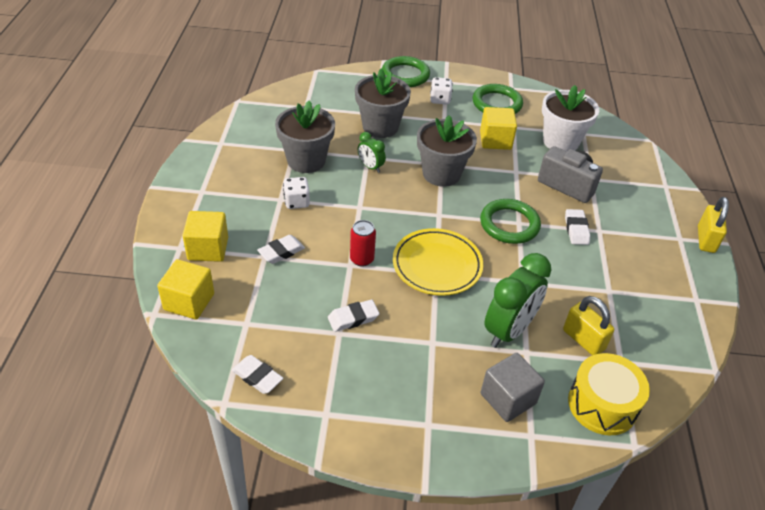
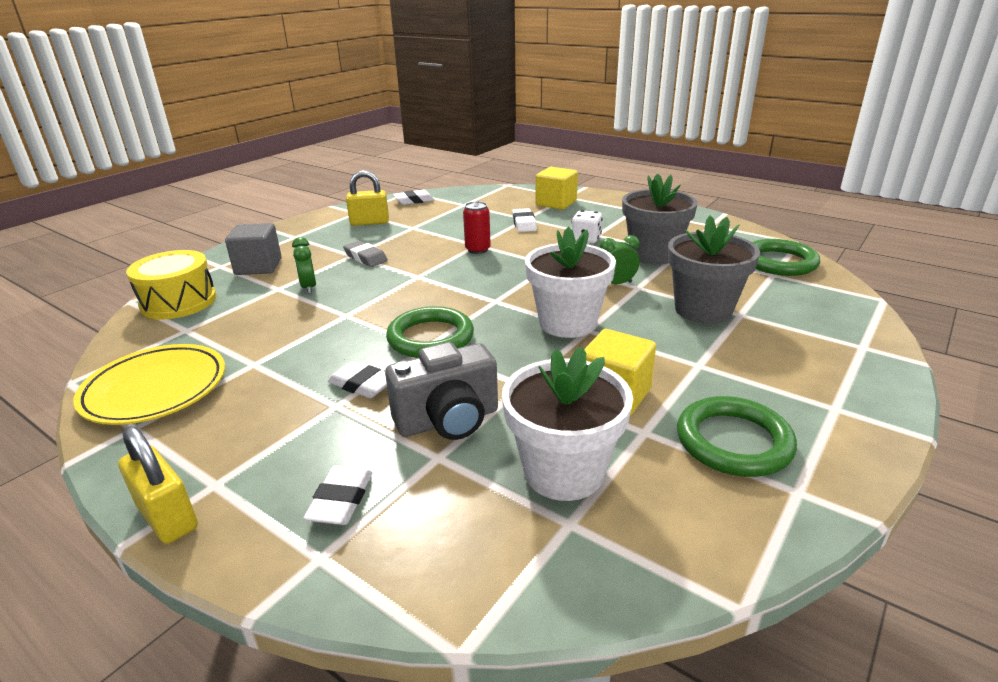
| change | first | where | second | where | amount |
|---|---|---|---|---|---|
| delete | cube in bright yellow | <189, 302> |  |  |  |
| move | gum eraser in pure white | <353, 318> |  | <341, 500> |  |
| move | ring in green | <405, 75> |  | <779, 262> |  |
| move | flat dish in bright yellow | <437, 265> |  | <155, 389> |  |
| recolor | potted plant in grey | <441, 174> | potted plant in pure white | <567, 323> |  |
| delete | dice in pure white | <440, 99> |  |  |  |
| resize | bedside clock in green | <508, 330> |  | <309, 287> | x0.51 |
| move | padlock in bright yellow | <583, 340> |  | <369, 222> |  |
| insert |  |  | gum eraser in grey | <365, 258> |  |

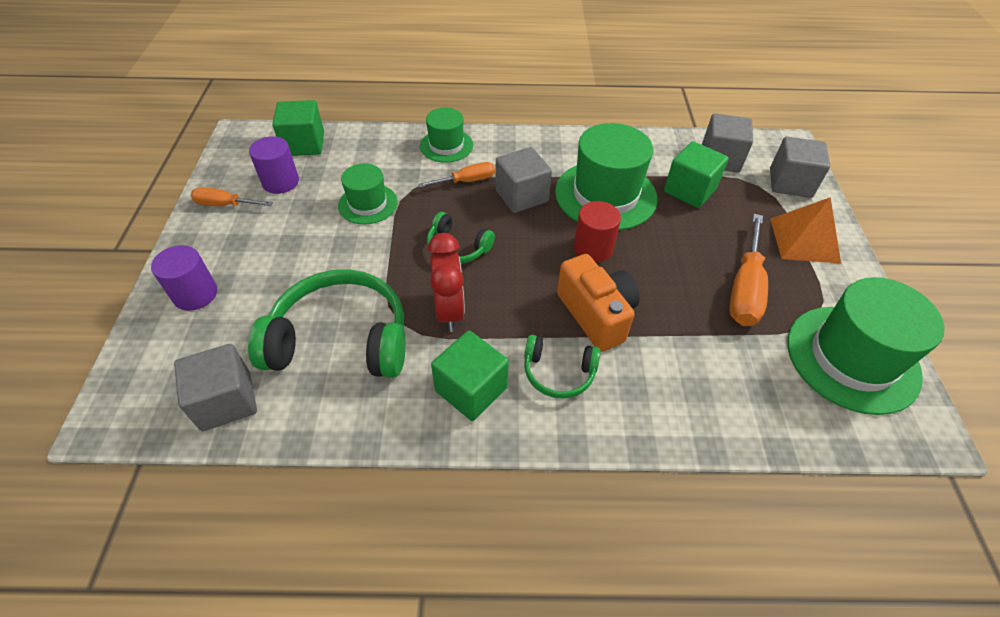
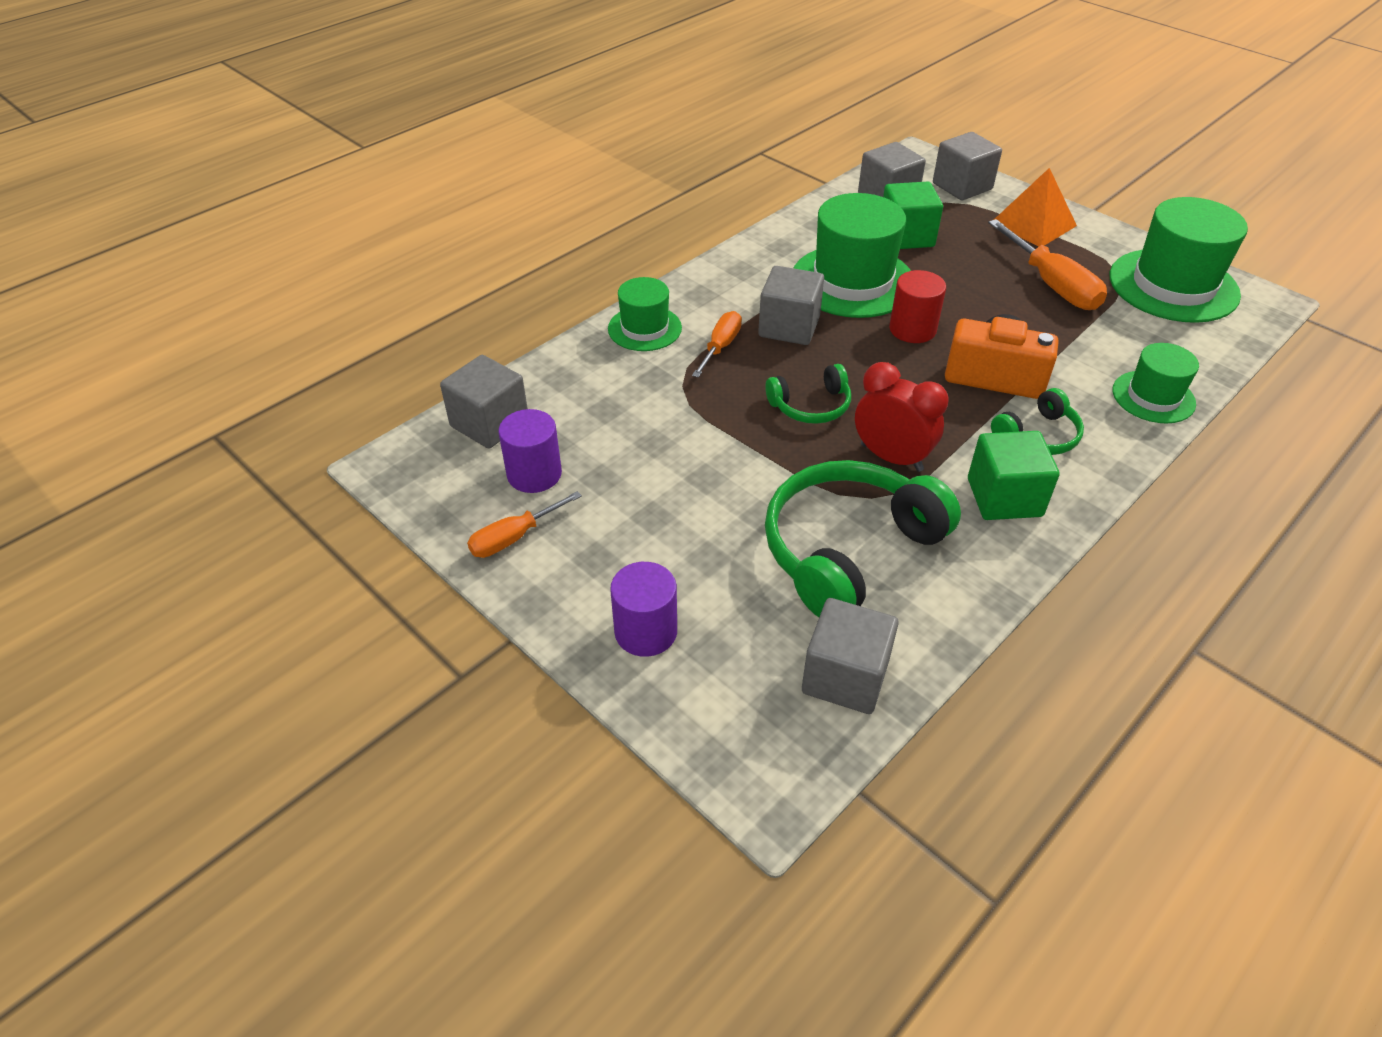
| change | first | where | second | where | amount |
|---|---|---|---|---|---|
| recolor | cube in green | <304, 144> | cube in grey | <489, 423> |  |
| move | tall hat in green | <368, 204> |  | <1153, 397> |  |

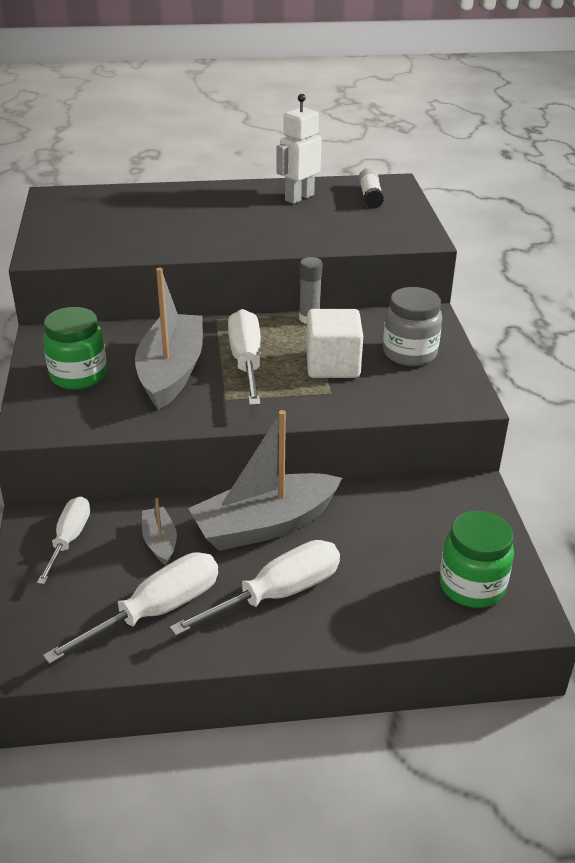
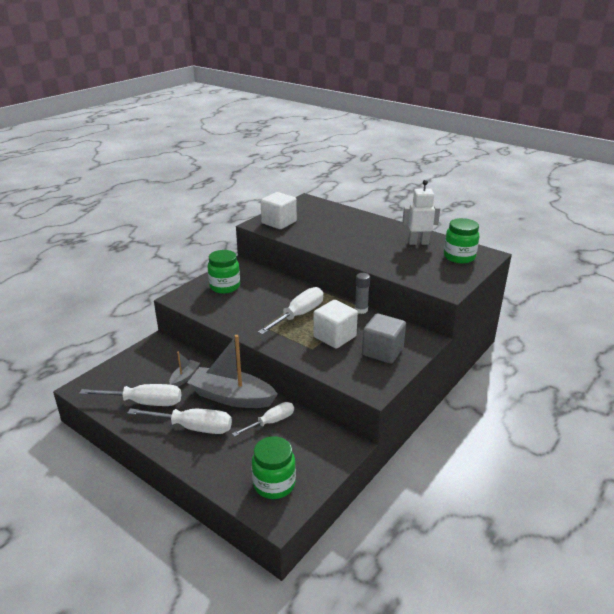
| change | first | where | second | where | amount |
|---|---|---|---|---|---|
| move | hand screwdriver in pure white | <69, 539> |  | <271, 422> |  |
| delete | boat in grey | <171, 372> |  |  |  |
| replace | glue stick in pure white | <370, 197> | jar in green | <459, 257> |  |
| replace | jar in grey | <409, 353> | cube in grey | <382, 351> |  |
| insert |  |  | cube in pure white | <279, 222> |  |

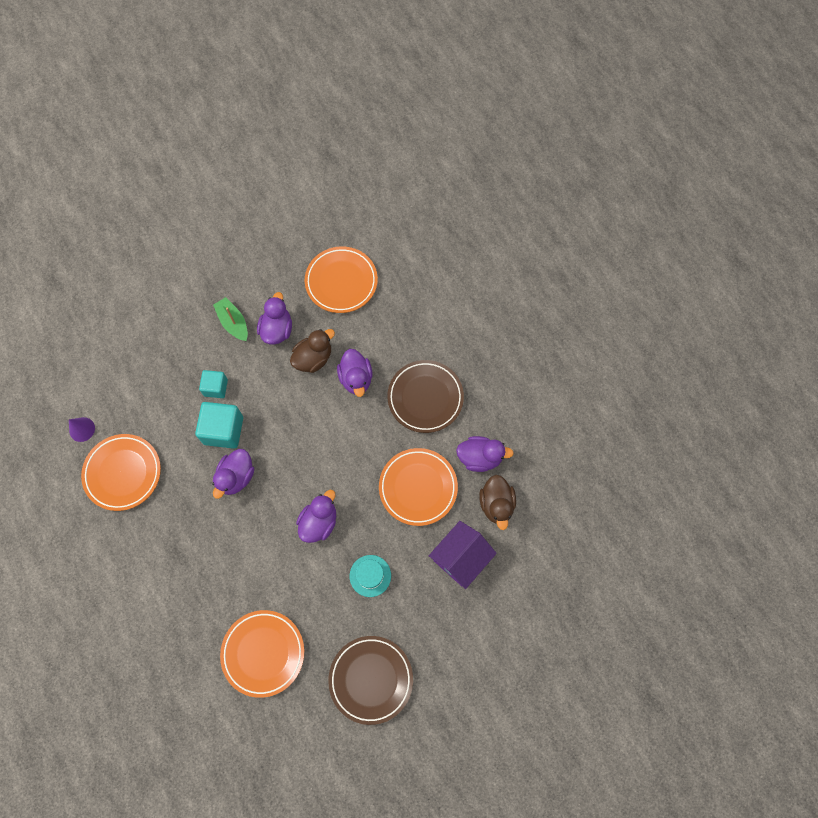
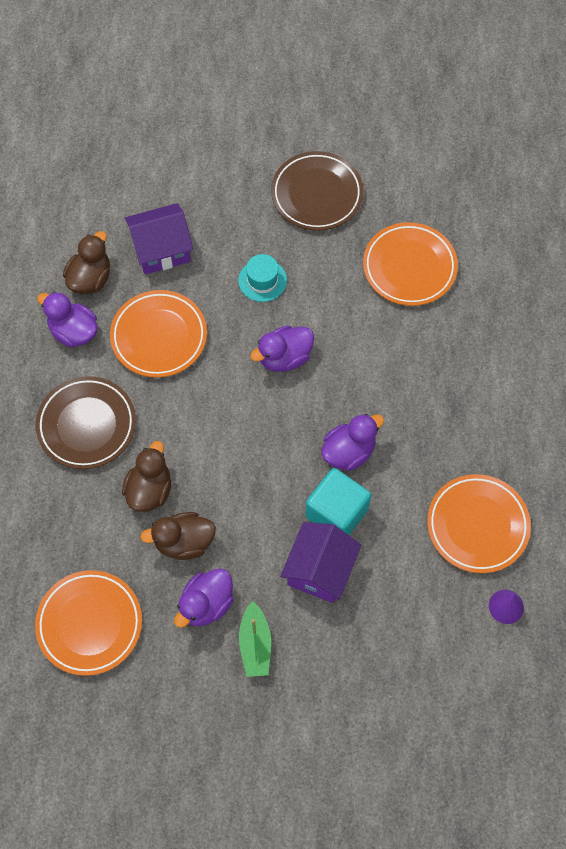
| change | first | where | second | where | amount |
|---|---|---|---|---|---|
| replace | cube in teal | <216, 387> | house in violet | <320, 570> |  |
| recolor | rubber duck in violet | <356, 378> | rubber duck in dark brown | <149, 490> |  |

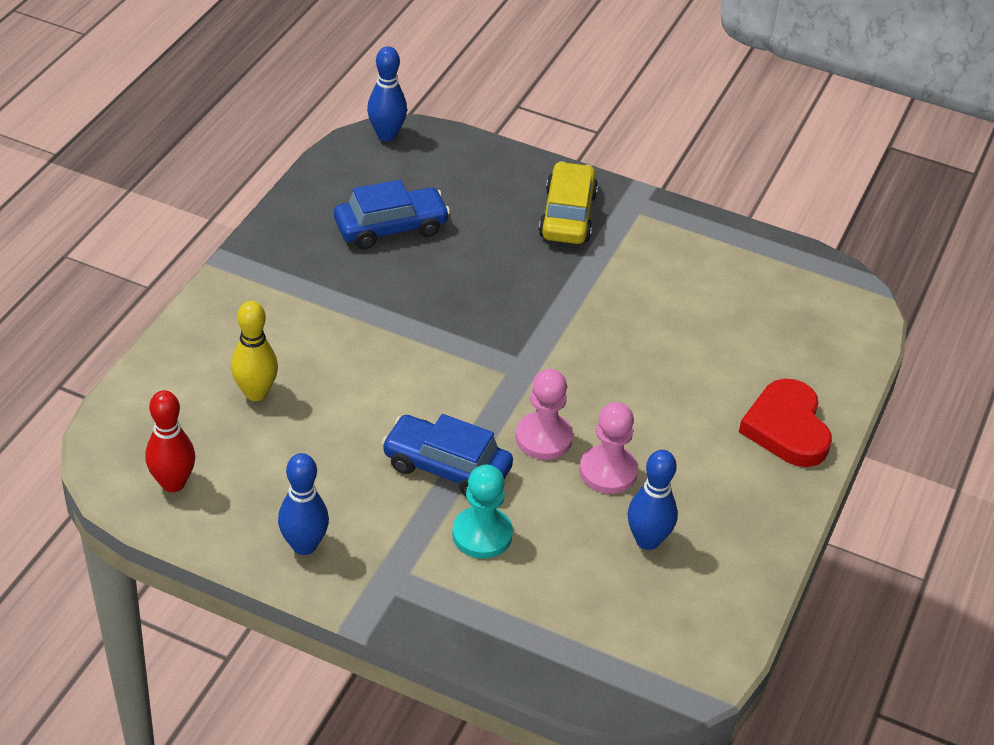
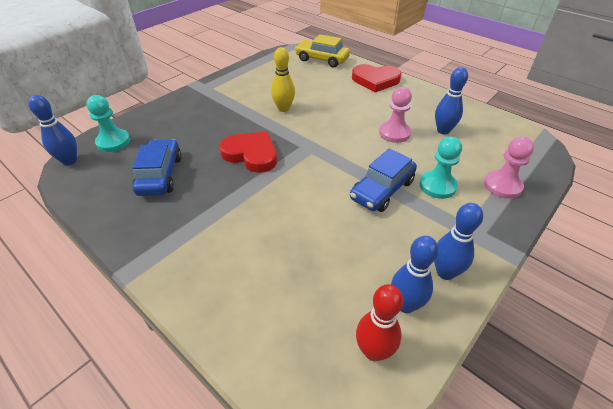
| change | first | where | second | where | amount |
|---|---|---|---|---|---|
| move | tenpin in bright yellow | <256, 393> |  | <283, 108> |  |
| move | chess pawn in rosy | <543, 438> |  | <502, 186> |  |
| move | car in bright yellow | <567, 215> |  | <322, 59> |  |
| insert |  |  | chess pawn in teal | <113, 142> |  |
| insert |  |  | love heart in scarlet | <251, 154> |  |
| insert |  |  | tenpin in cobalt | <405, 304> |  |

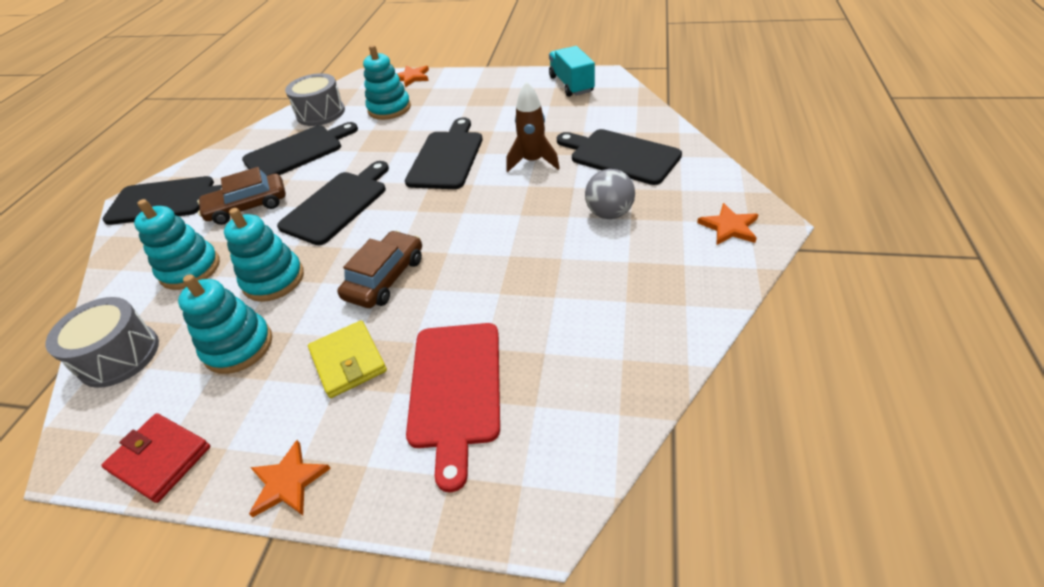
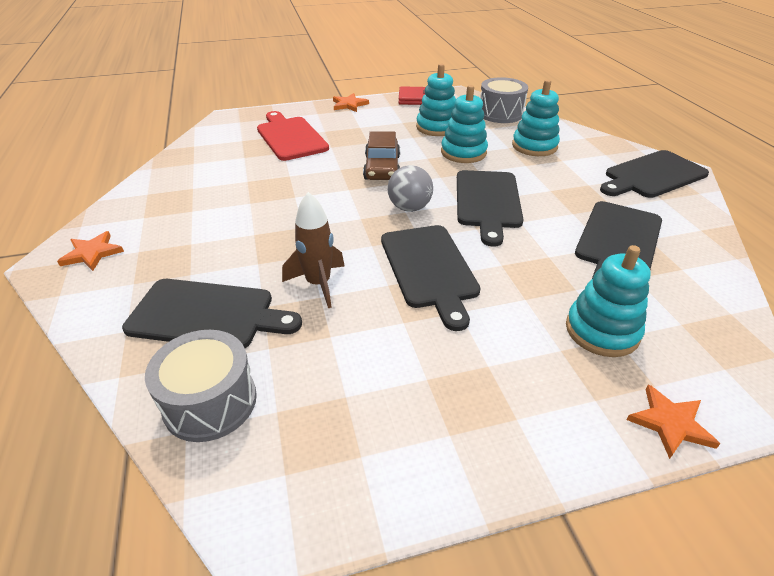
| change | first | where | second | where | amount |
|---|---|---|---|---|---|
| delete | car in dark brown | <248, 206> |  |  |  |
| move | toy drum in grey | <321, 113> |  | <210, 402> |  |
| delete | billfold in bright yellow | <348, 361> |  |  |  |
| delete | lorry in teal | <571, 84> |  |  |  |
| move | play ball in grey | <609, 213> |  | <409, 208> |  |

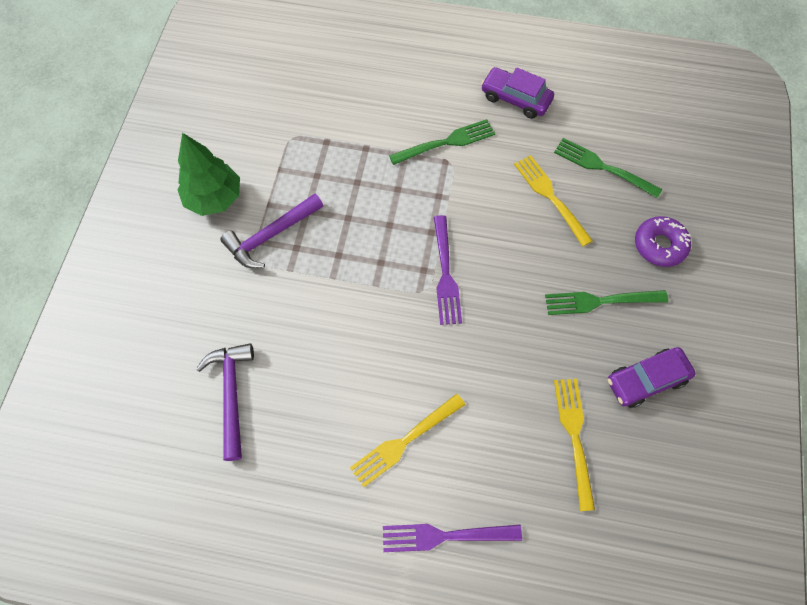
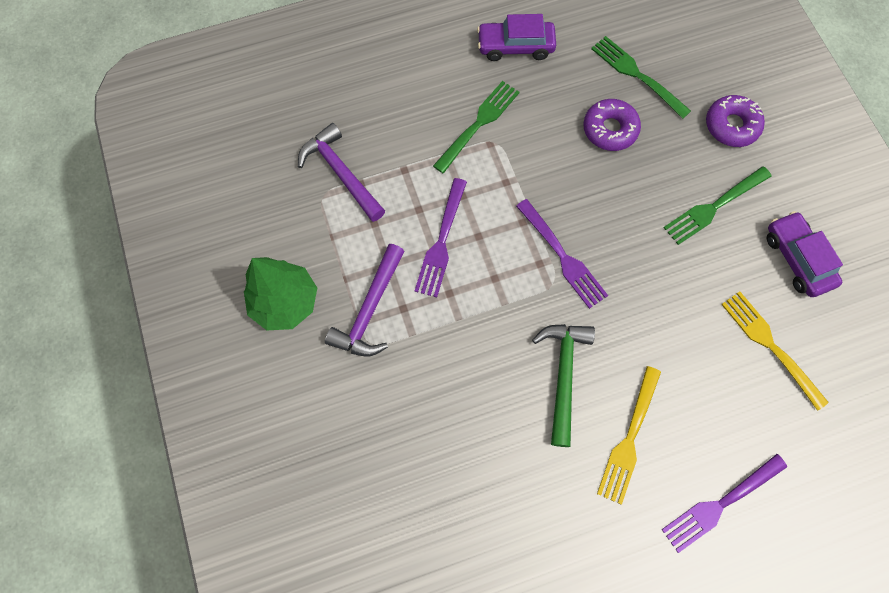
| change | first | where | second | where | amount |
|---|---|---|---|---|---|
| move | carpenter's hammer in violet | <231, 394> |  | <341, 173> |  |
| replace | fork in bright yellow | <551, 197> | doughnut in violet | <610, 129> |  |
| rotate | fork in green | <603, 167> |  | <637, 75> | 45 degrees clockwise |
| rotate | car in violet | <646, 380> |  | <797, 259> | 120 degrees clockwise |
| insert |  |  | fork in violet | <441, 240> |  |
| insert |  |  | carpenter's hammer in green | <563, 375> |  |

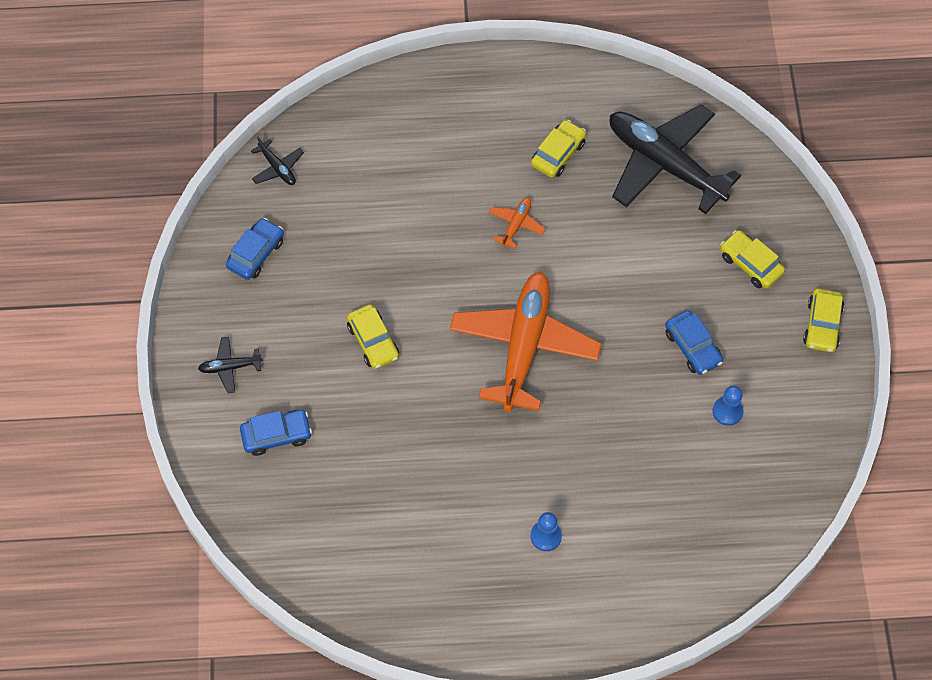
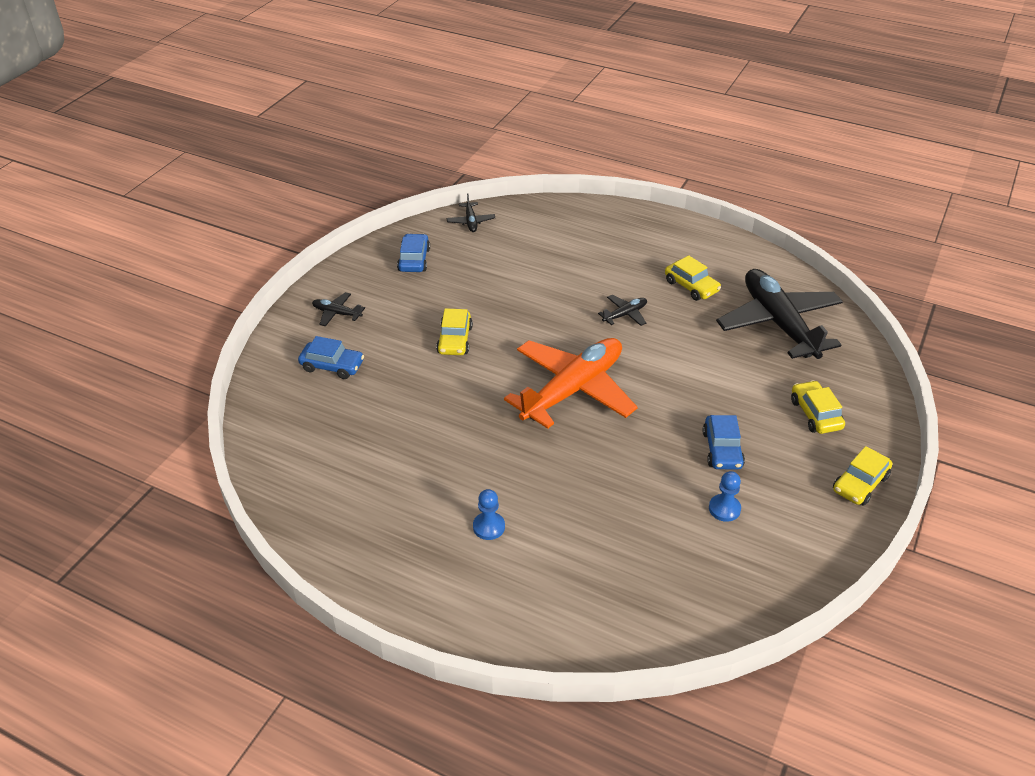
| change | first | where | second | where | amount |
|---|---|---|---|---|---|
| rotate | car in cobalt | <256, 254> |  | <414, 260> | 60 degrees counterclockwise |
| recolor | aeroplane in orange | <516, 224> | aeroplane in black | <625, 314> |  |
| rotate | car in bright yellow | <558, 154> |  | <691, 286> | 75 degrees clockwise |

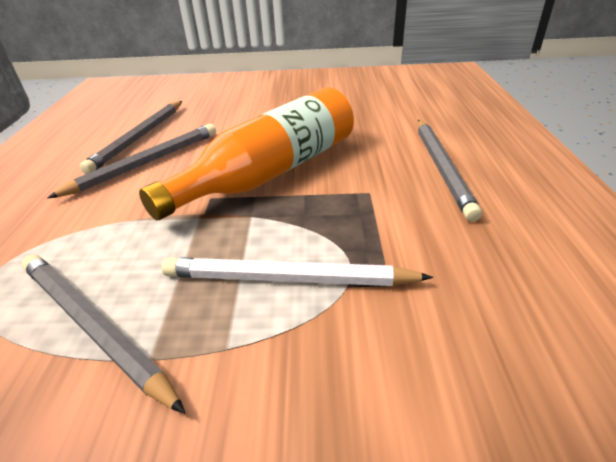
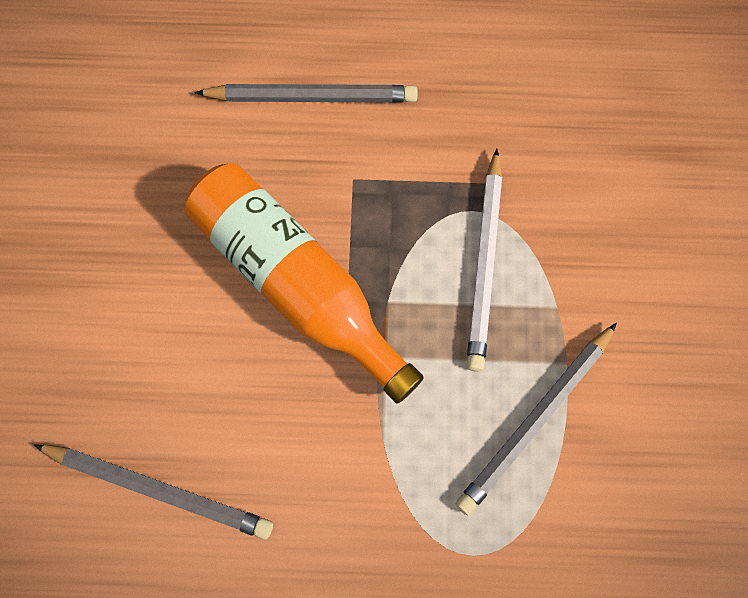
| change | first | where | second | where | amount |
|---|---|---|---|---|---|
| delete | pencil in grey | <146, 163> |  |  |  |

